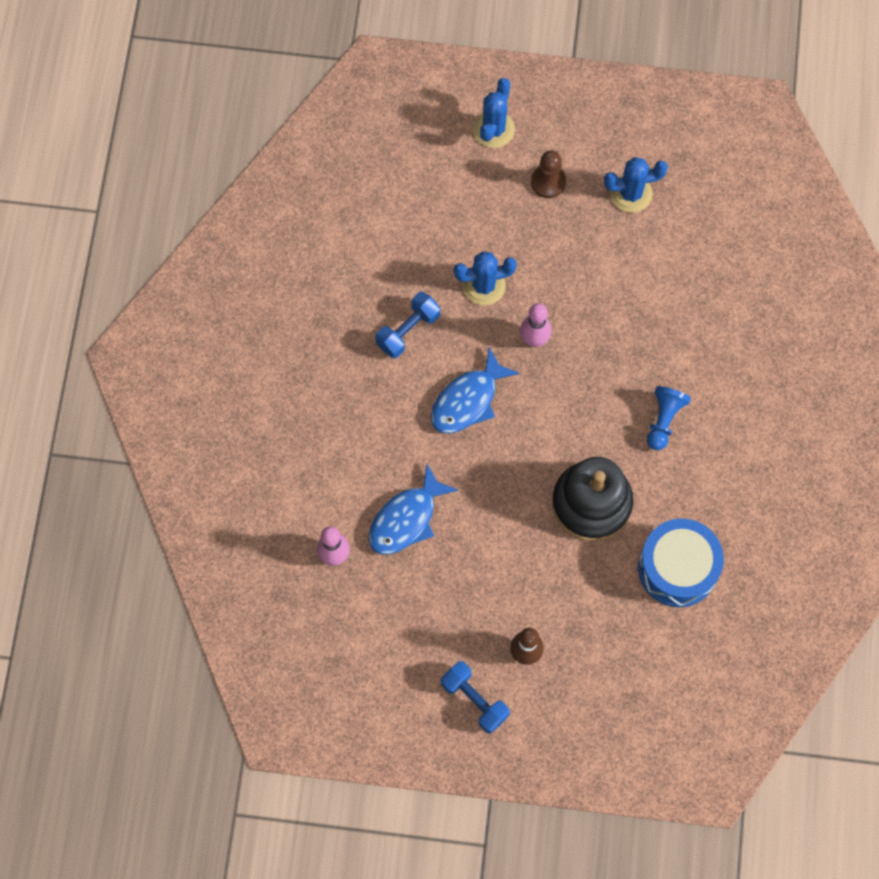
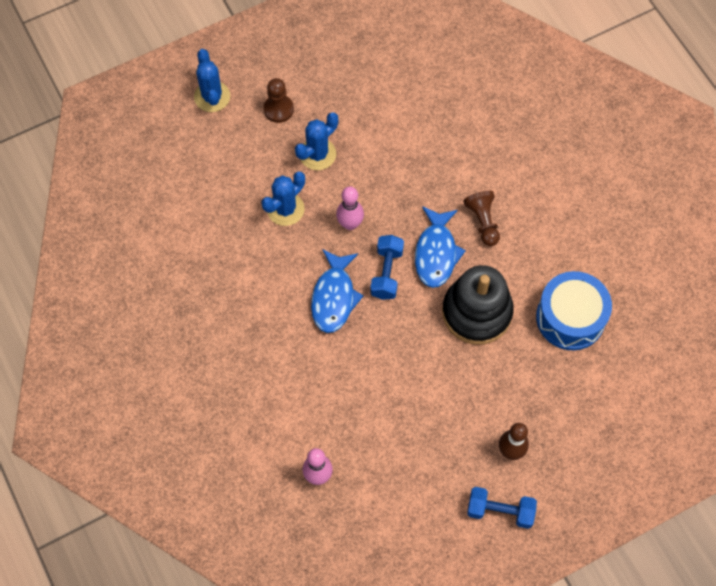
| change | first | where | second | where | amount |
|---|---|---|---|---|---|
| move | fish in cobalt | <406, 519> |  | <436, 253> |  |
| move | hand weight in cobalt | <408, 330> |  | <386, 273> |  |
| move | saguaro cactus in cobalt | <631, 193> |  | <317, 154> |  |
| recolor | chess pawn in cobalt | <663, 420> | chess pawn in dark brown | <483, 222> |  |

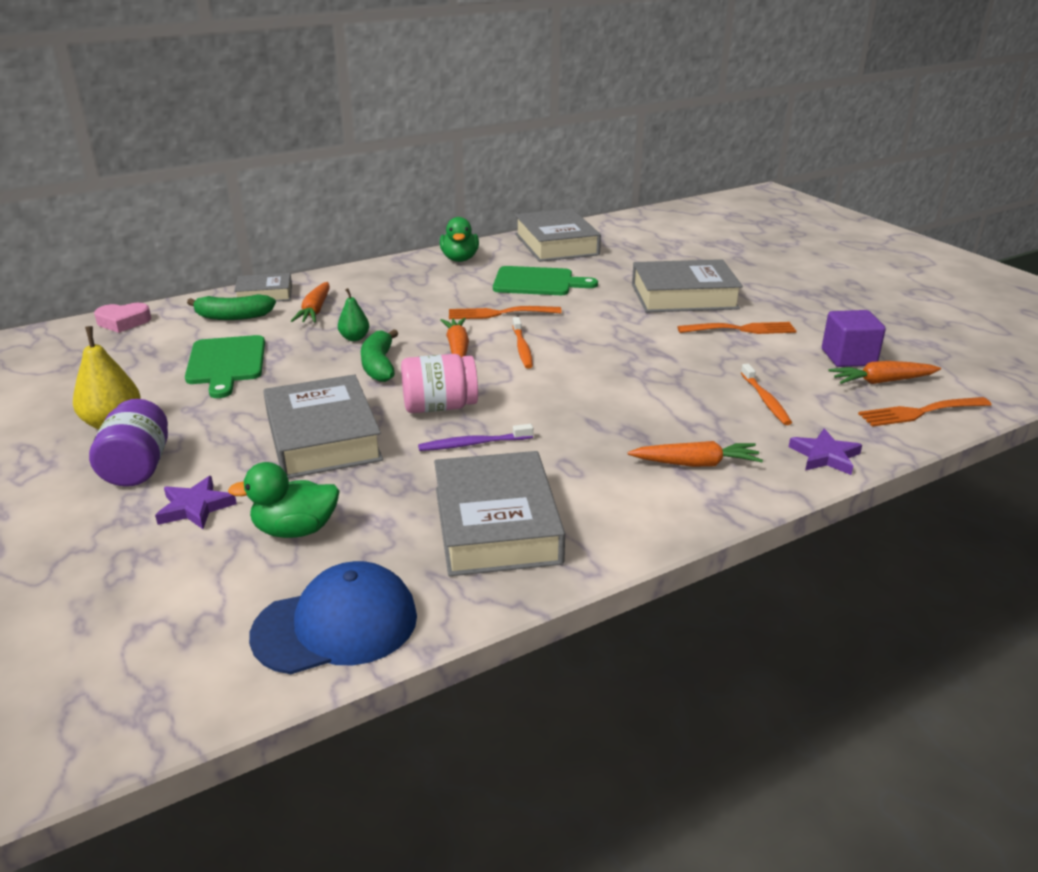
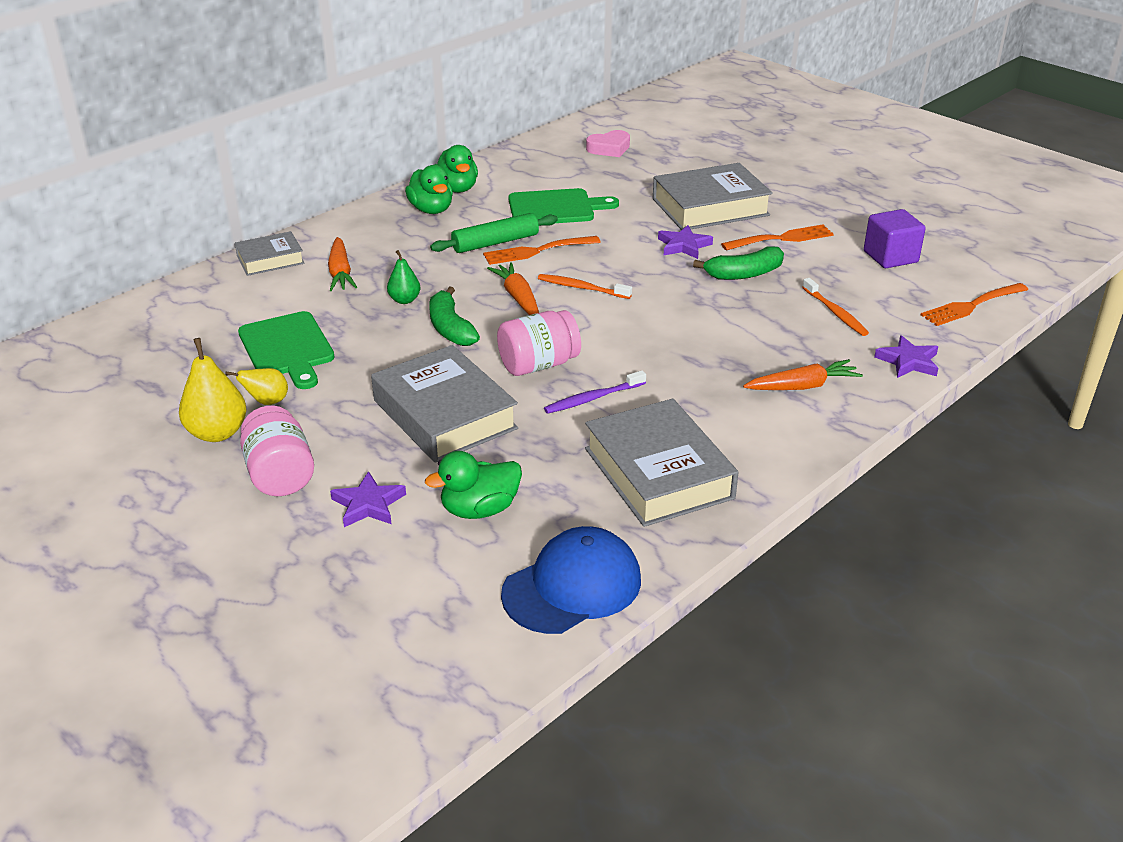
| change | first | where | second | where | amount |
|---|---|---|---|---|---|
| recolor | jar in violet | <137, 467> | jar in rosy | <280, 474> |  |
| move | love heart in rosy | <123, 322> |  | <609, 148> |  |
| move | banana fruit in green | <233, 316> |  | <744, 274> |  |
| rotate | toothbrush in orange | <522, 348> |  | <582, 288> | 135 degrees clockwise |
| delete | hardcover in grey | <556, 244> |  |  |  |
| delete | carrot in orange | <881, 381> |  |  |  |
| insert |  |  | pear in bright yellow | <267, 402> |  |
| insert |  |  | rubber duck in green | <431, 210> |  |
| insert |  |  | rolling pin in green | <495, 242> |  |
| insert |  |  | star shape in violet | <683, 246> |  |

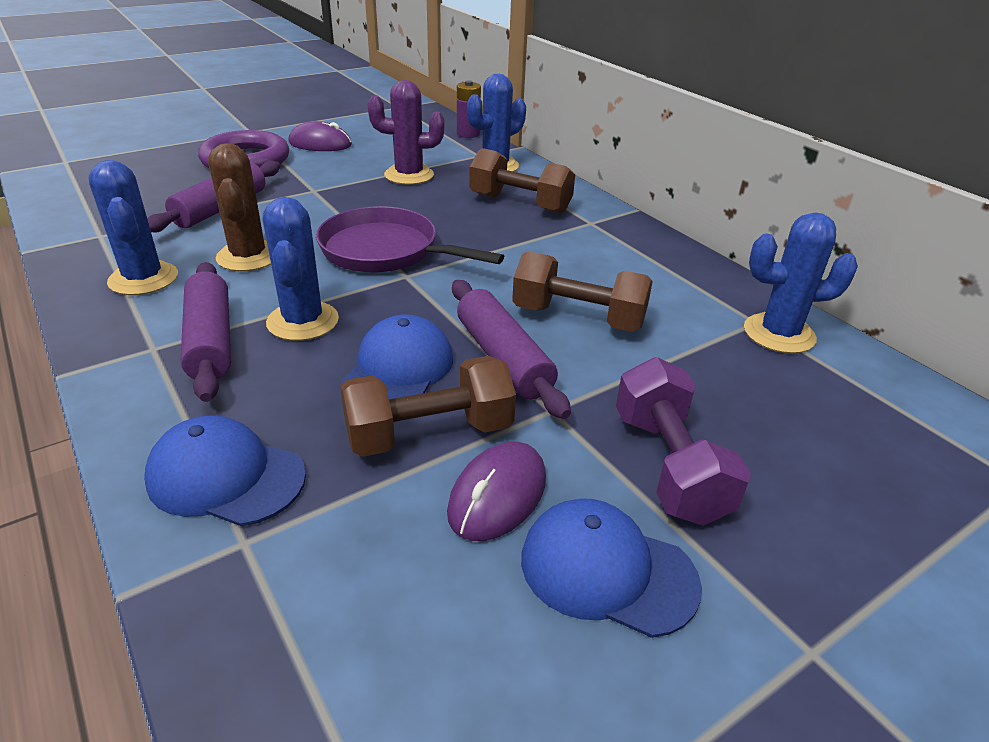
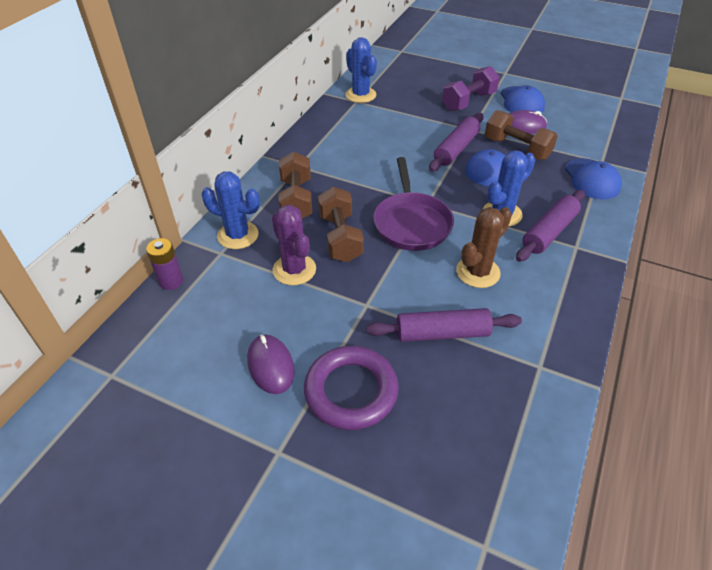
| change | first | where | second | where | amount |
|---|---|---|---|---|---|
| delete | saguaro cactus in cobalt | <143, 279> |  |  |  |
| move | hand weight in dark brown | <578, 318> |  | <340, 237> |  |

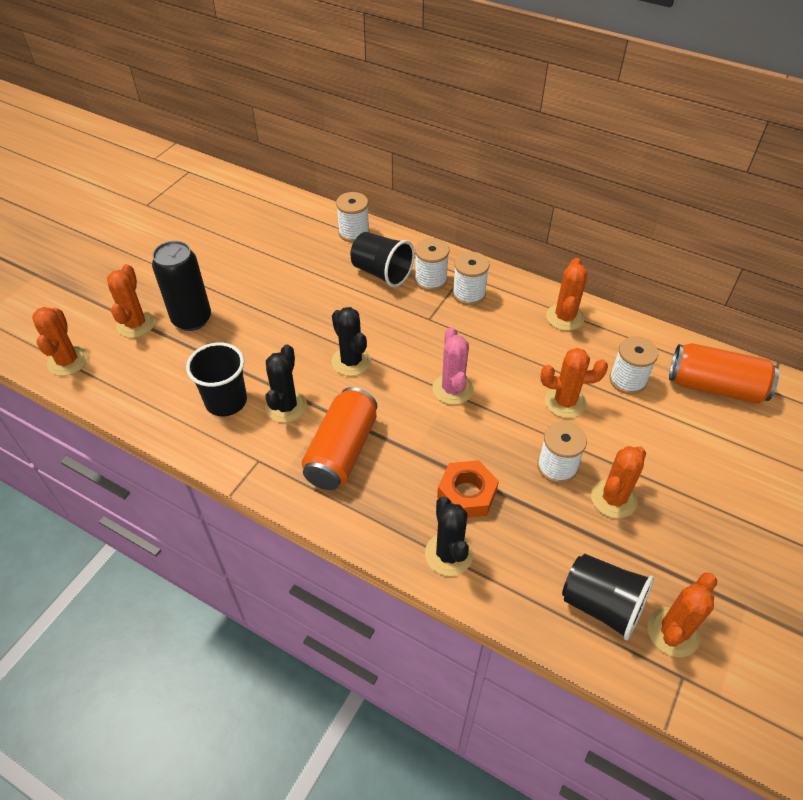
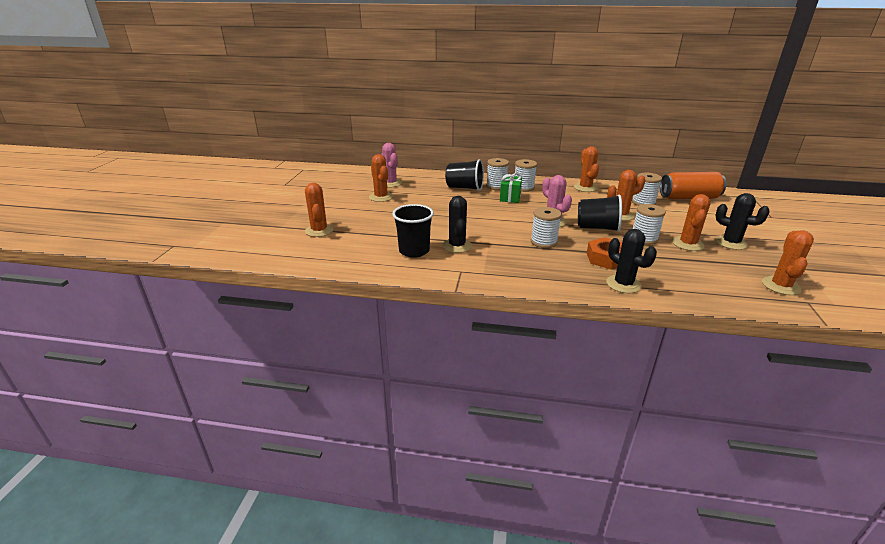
| change | first | where | second | where | amount |
|---|---|---|---|---|---|
| move | saguaro cactus in orange | <68, 361> |  | <381, 197> |  |
| delete | can in black | <192, 319> |  |  |  |
| delete | can in orange | <342, 451> |  |  |  |
| move | saguaro cactus in black | <351, 361> |  | <731, 243> |  |
| move | spool in pure white | <354, 233> |  | <543, 242> |  |
| move | beaker in black | <601, 605> |  | <597, 228> |  |
| insert |  |  | saguaro cactus in rosy | <390, 183> |  |
| insert |  |  | wrapped gift in green | <510, 197> |  |

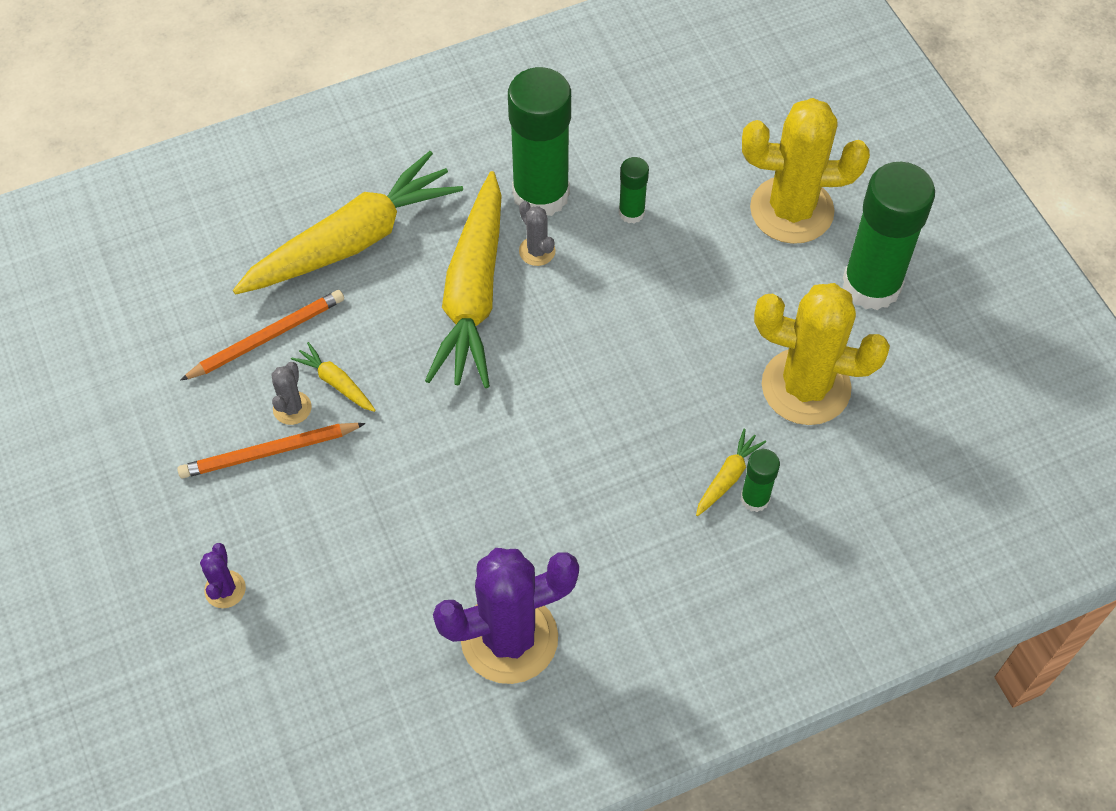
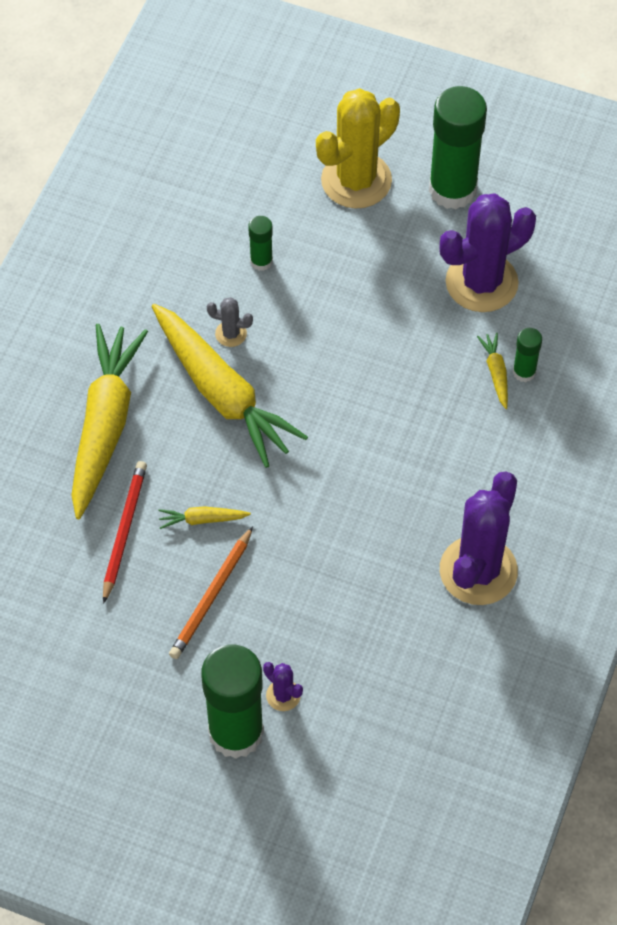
| change | first | where | second | where | amount |
|---|---|---|---|---|---|
| recolor | pencil in orange | <267, 337> | pencil in scarlet | <124, 531> |  |
| delete | saguaro cactus in grey | <292, 408> |  |  |  |
| move | glue stick in green | <541, 194> |  | <236, 732> |  |
| recolor | saguaro cactus in bright yellow | <806, 387> | saguaro cactus in violet | <481, 282> |  |

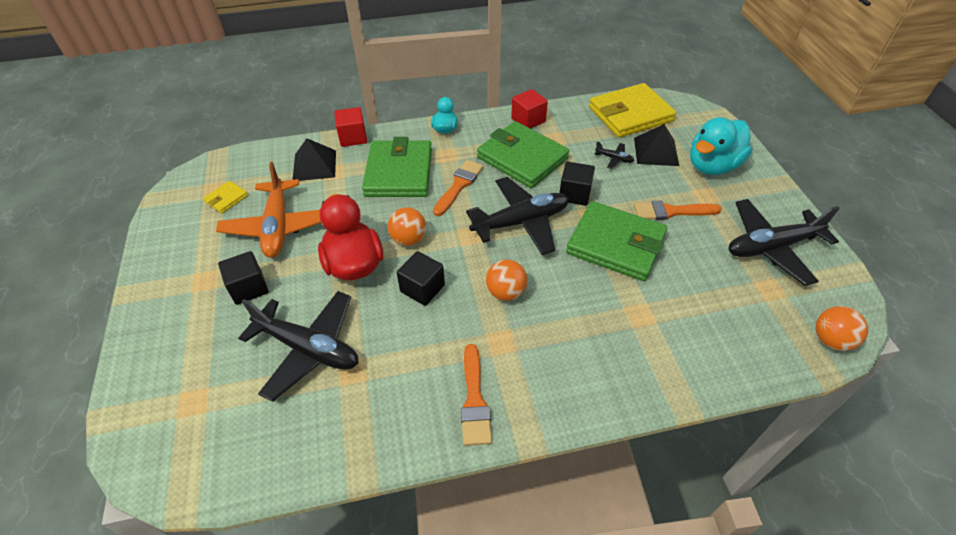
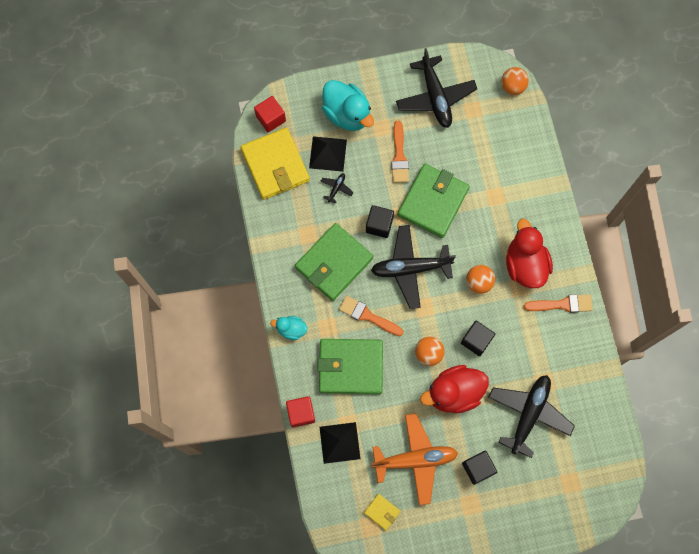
| change | first | where | second | where | amount |
|---|---|---|---|---|---|
| rotate | aeroplane in black | <521, 222> |  | <410, 268> | 75 degrees counterclockwise |
| move | cube in scarlet | <528, 120> |  | <271, 118> |  |
| insert |  |  | rubber duck in scarlet | <525, 265> |  |

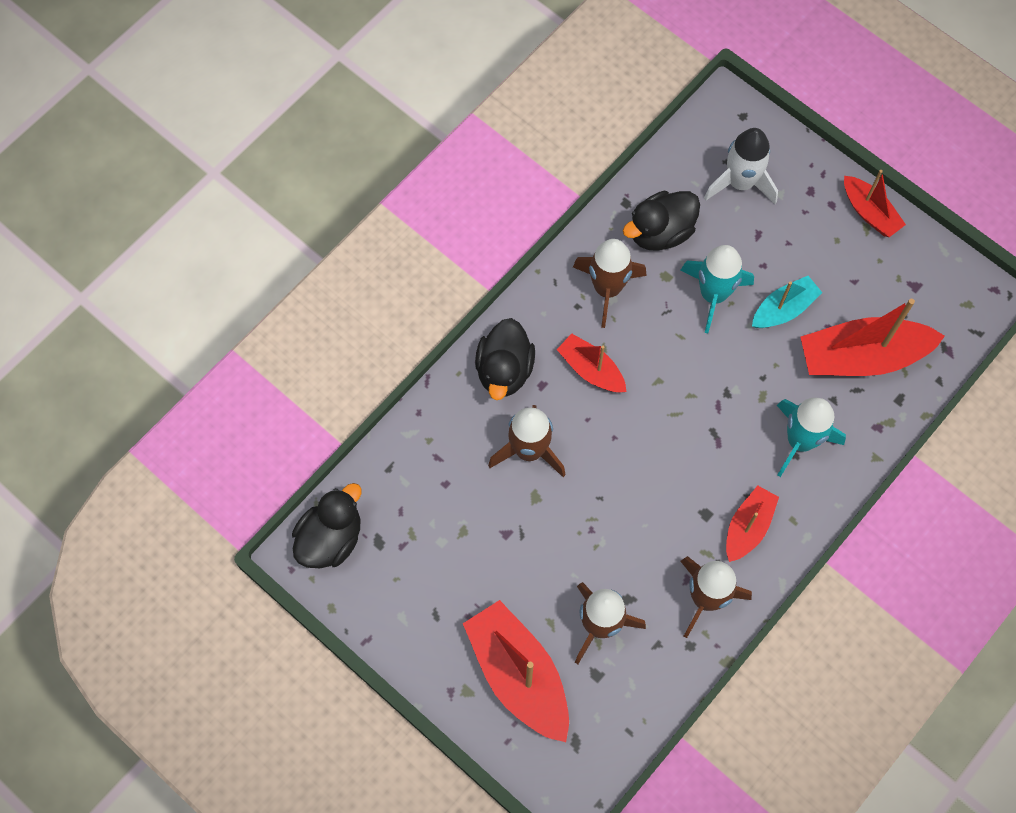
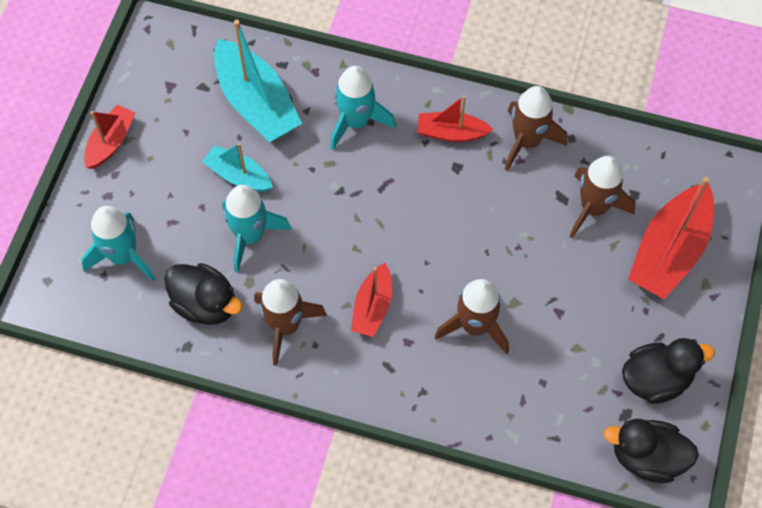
| change | first | where | second | where | amount |
|---|---|---|---|---|---|
| move | rubber duck in black | <504, 370> |  | <656, 379> |  |
| recolor | toy rocket in pure white | <740, 183> | toy rocket in teal | <123, 256> |  |
| recolor | boat in scarlet | <862, 357> | boat in teal | <256, 102> |  |

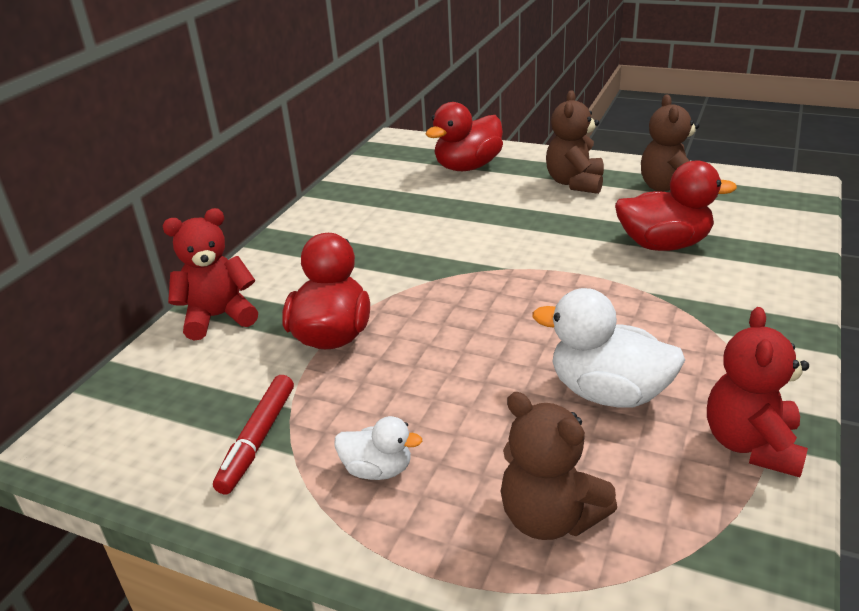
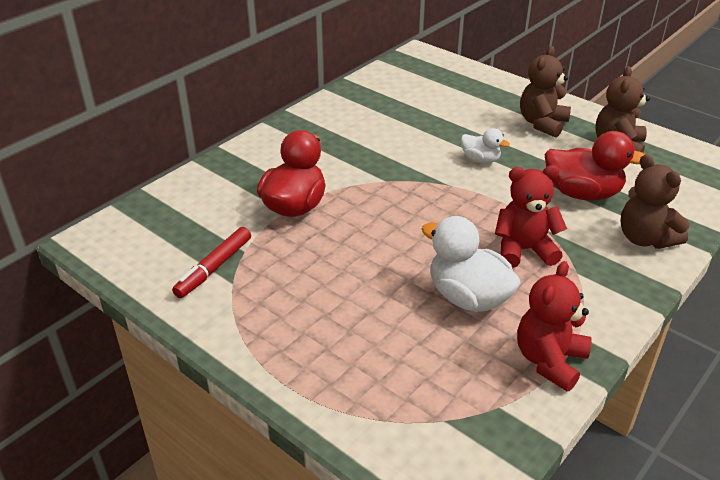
| change | first | where | second | where | amount |
|---|---|---|---|---|---|
| move | stuffed bear in scarlet | <218, 317> |  | <524, 250> |  |
| move | rubber duck in pure white | <378, 469> |  | <480, 159> |  |
| delete | rubber duck in scarlet | <468, 167> |  |  |  |
| move | stuffed bear in dark brown | <549, 517> |  | <645, 238> |  |

